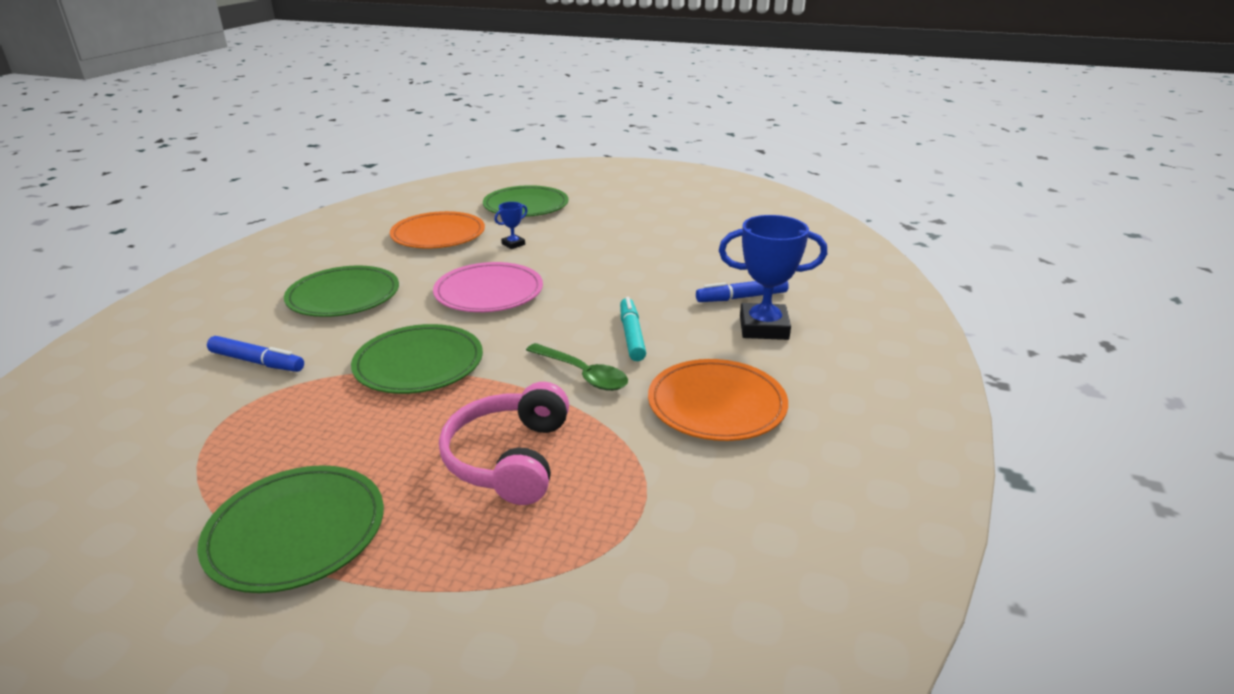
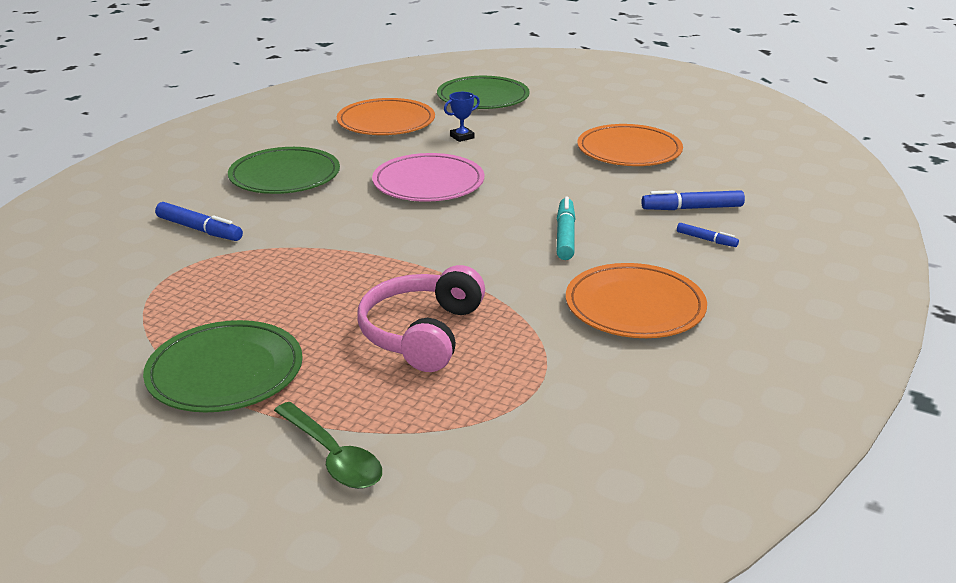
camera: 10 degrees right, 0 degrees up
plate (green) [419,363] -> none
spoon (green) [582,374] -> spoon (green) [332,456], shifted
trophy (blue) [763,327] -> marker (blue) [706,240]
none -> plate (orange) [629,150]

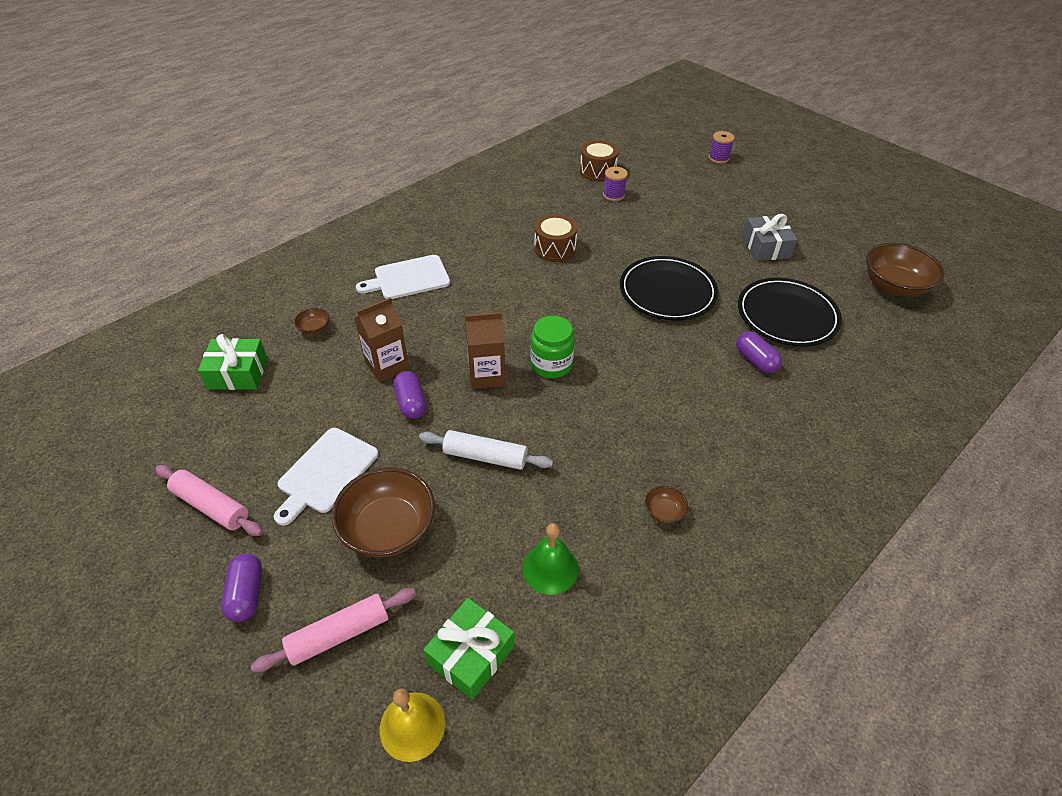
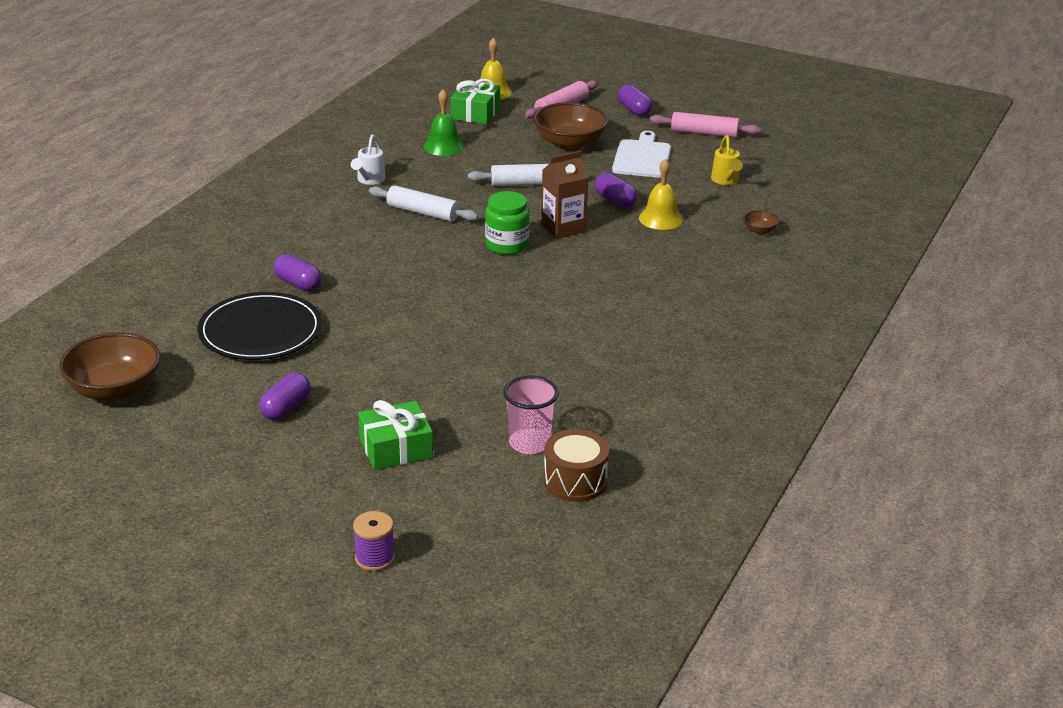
camera: 160 degrees right, 15 degrees down
gift (green) [238,373] -> gift (green) [396,448], shifted
carton (brown) [387,366] -> bell (yellow) [660,218]
cutting board (white) [408,278] -> none
drum (brown) [555,249] -> none
spool (purple) [613,195] -> cup (pink) [529,443]
plate (black) [667,291] -> none
bowl (brown) [664,512] -> watering can (white) [369,180]
gift (grey) [766,247] -> capsule (purple) [285,408]
none -> rolling pin (white) [423,212]
none -> watering can (yellow) [726,181]

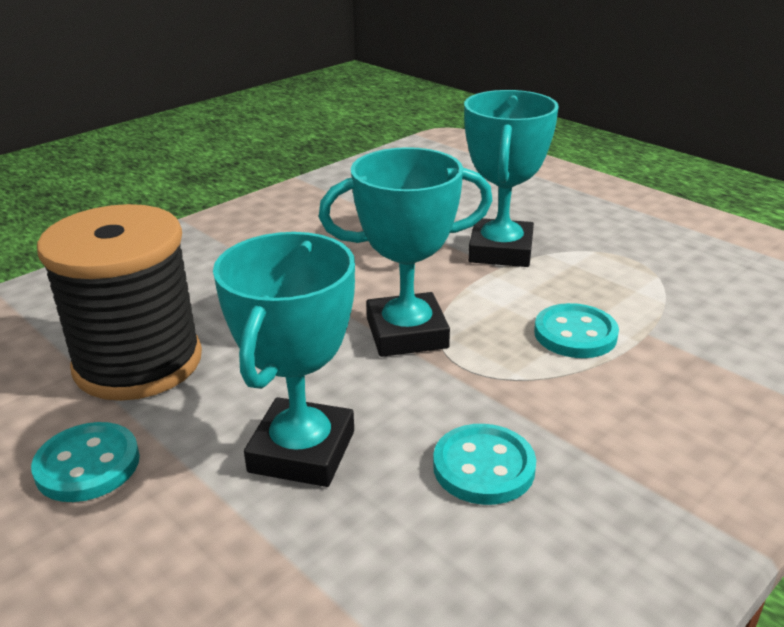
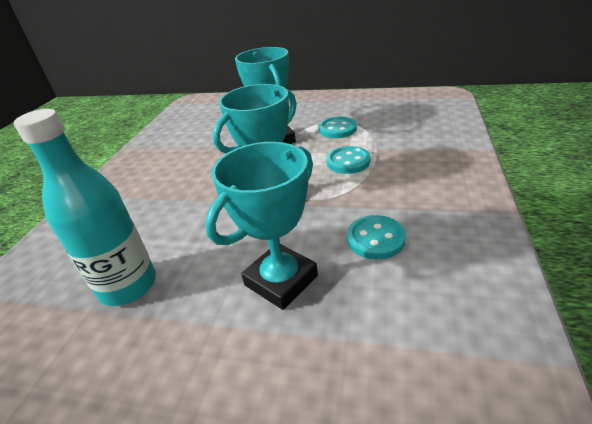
camera: 30 degrees left, 5 degrees up
button (turquoise) [87,465] -> button (turquoise) [337,129], shifted
spool (black) [138,362] -> bottle (turquoise) [128,286]
trophy (turquoise) [302,451] -> trophy (turquoise) [281,280], 60 degrees clockwise

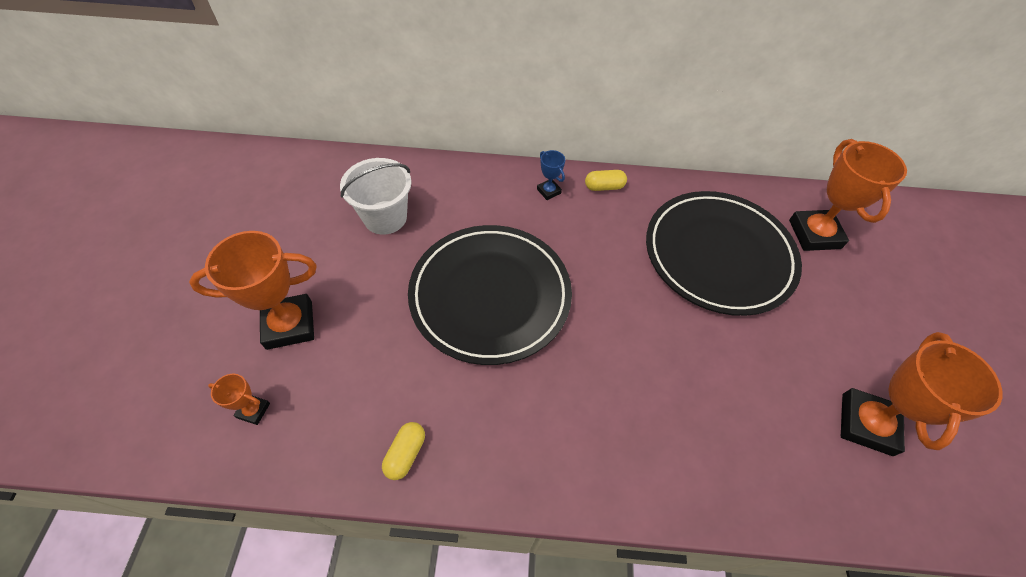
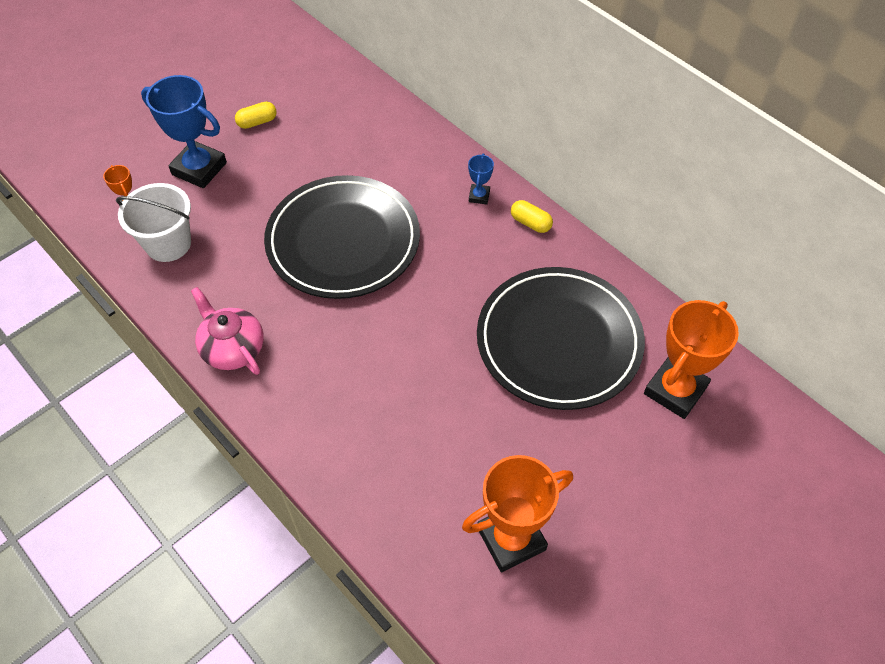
camera: 45 degrees right, 0 degrees up
trophy (orange) [289,325] -> trophy (blue) [199,169]
bucket (white) [385,217] -> bucket (white) [168,244], shifted
capsule (yellow) [406,454] -> capsule (yellow) [257,122], shifted
none -> teapot (pink) [232,348]

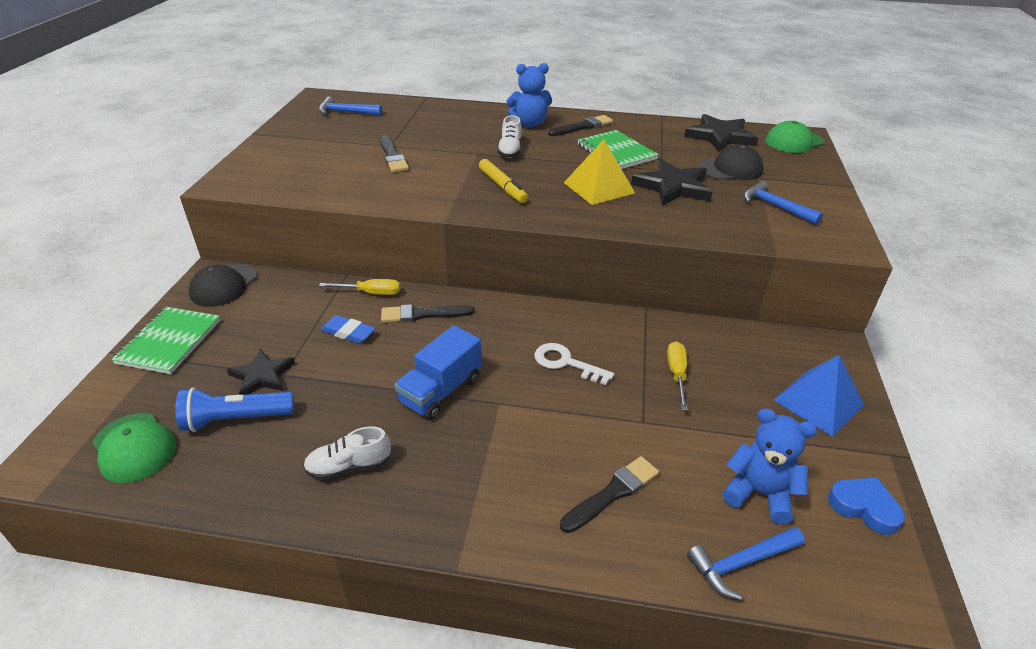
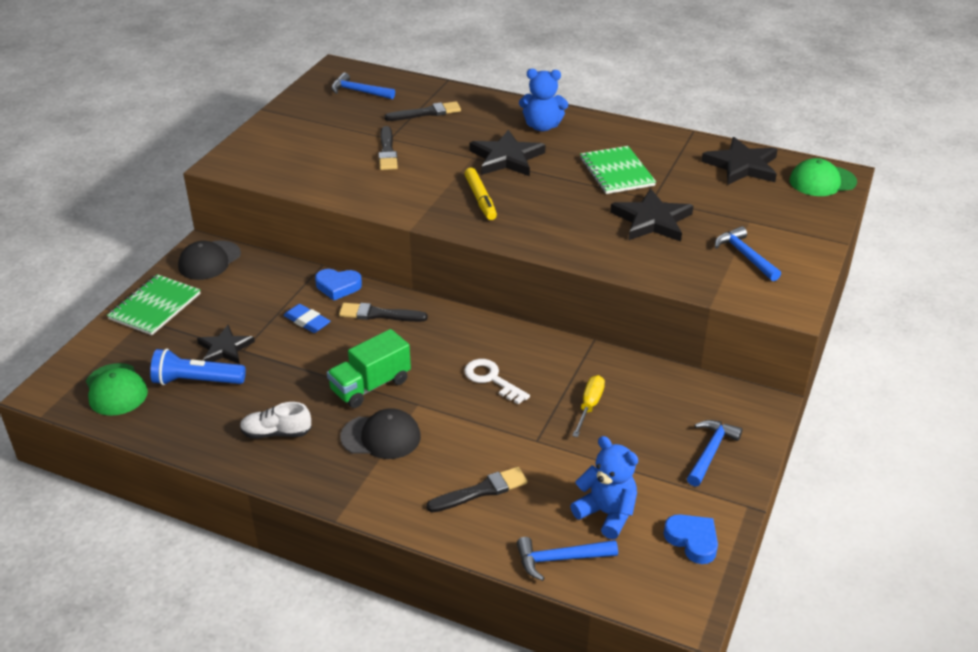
camera: 15 degrees right, 0 degrees up
screwdriver (yellow) [370,293] -> heart (blue) [338,287]
truck (blue) [441,391] -> truck (green) [370,386]
shoe (white) [510,151] -> star (black) [506,158]
brush (black) [582,127] -> brush (black) [426,113], shifted
pyramid (yellow) [598,187] -> none
cap (black) [730,169] -> cap (black) [381,437], shifted
pyramid (blue) [818,402] -> hammer (blue) [710,452]

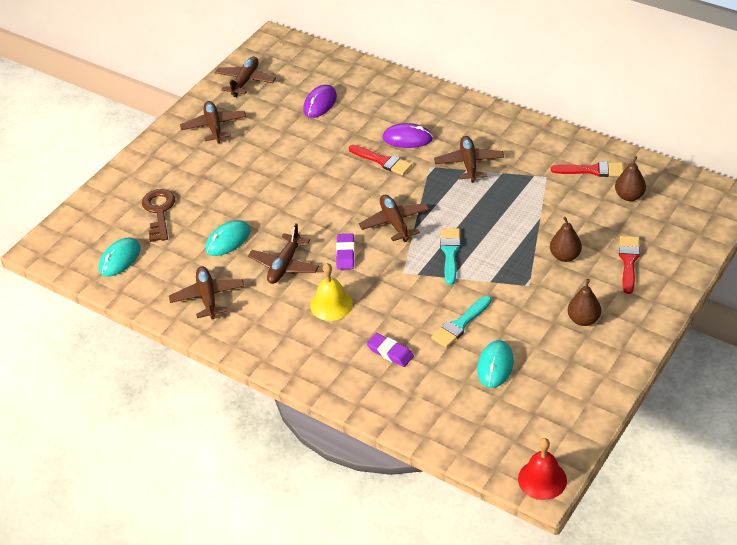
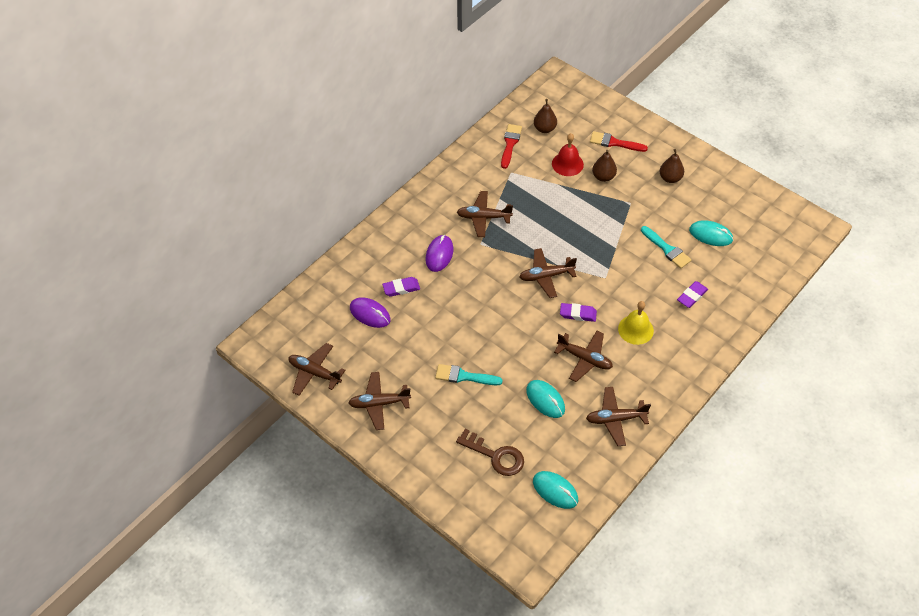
camera: 85 degrees left, 10 degrees up
key (brown) [159,212] -> key (brown) [495,455], 150 degrees counterclockwise
brush (red) [383,161] -> none
brush (turquoise) [450,253] -> brush (turquoise) [464,376], shifted
bell (red) [542,479] -> bell (red) [567,164], shifted
none -> eraser (purple) [401,288]

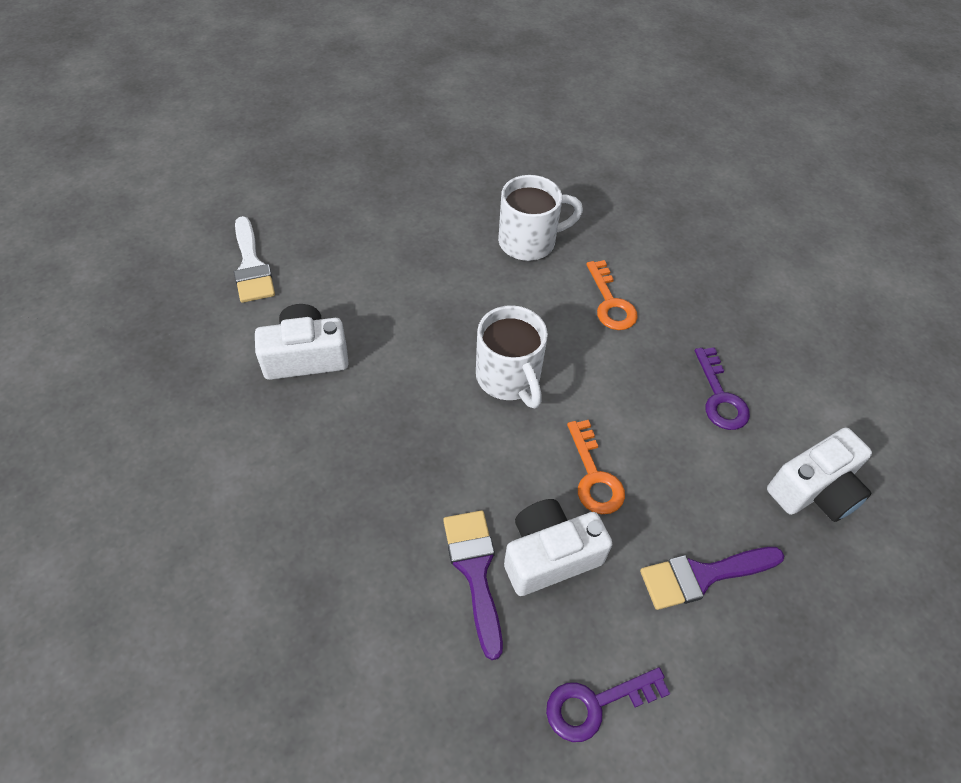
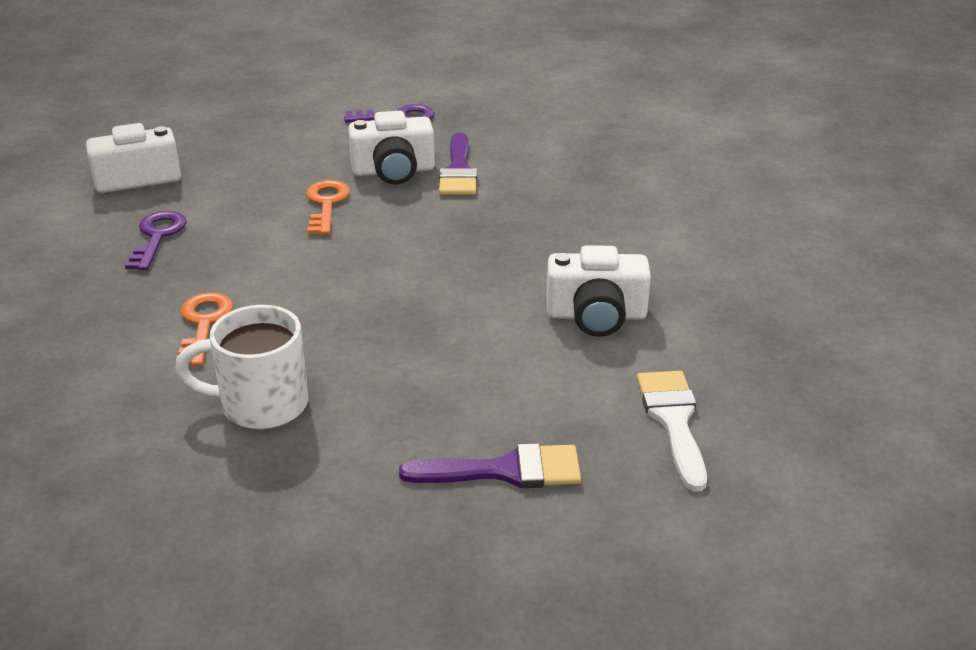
camera: 165 degrees left, 20 degrees down
mug (white) [509,378] -> none
brush (purple) [702,576] -> brush (purple) [505,470], shifted

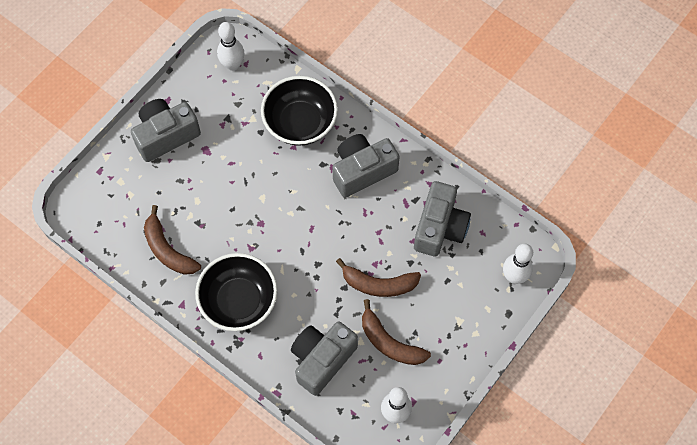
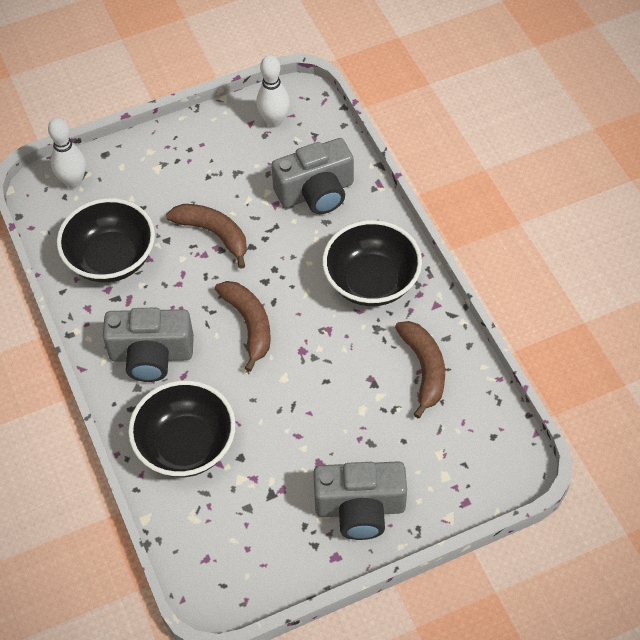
camera: 150 degrees left, 10 degrees down
bowling pin (white) [232,65] -> none
banana (brown) [389,342] -> banana (brown) [249,324], shifted
camera (grey) [440,227] -> bowl (black) [111,259]

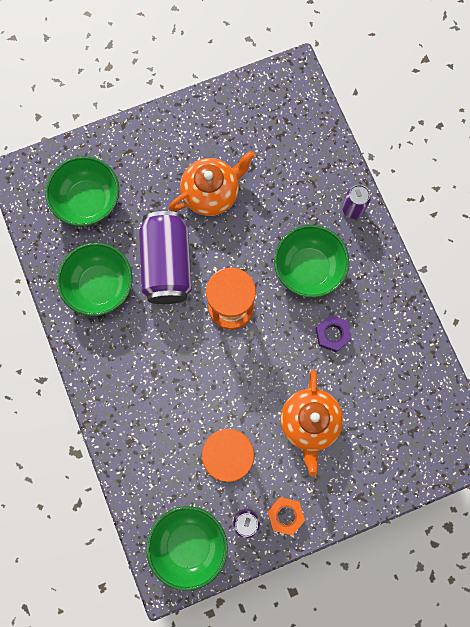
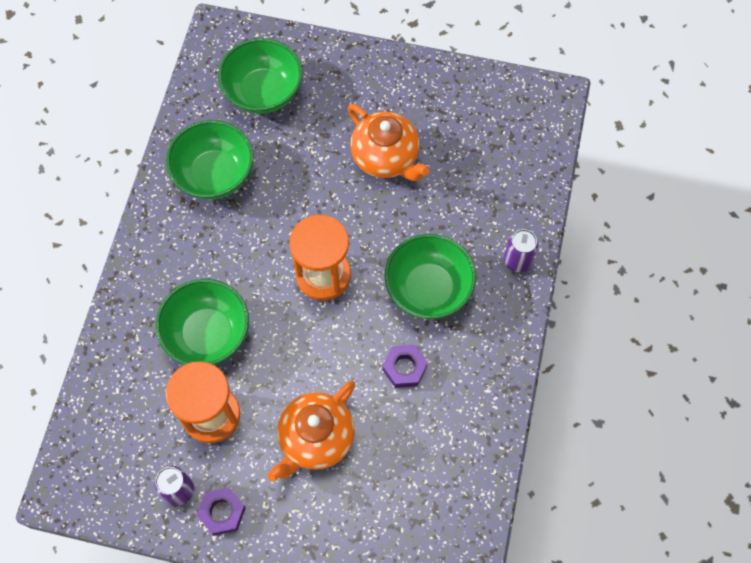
camera: 35 degrees right, 10 degrees down
can (purple) [167,264] -> none
bowl (green) [188,544] -> bowl (green) [208,334], shifted
teapot (orange) [211,193] -> teapot (orange) [386,157], 45 degrees clockwise
nut (orange) [285,515] -> nut (purple) [222,512]

